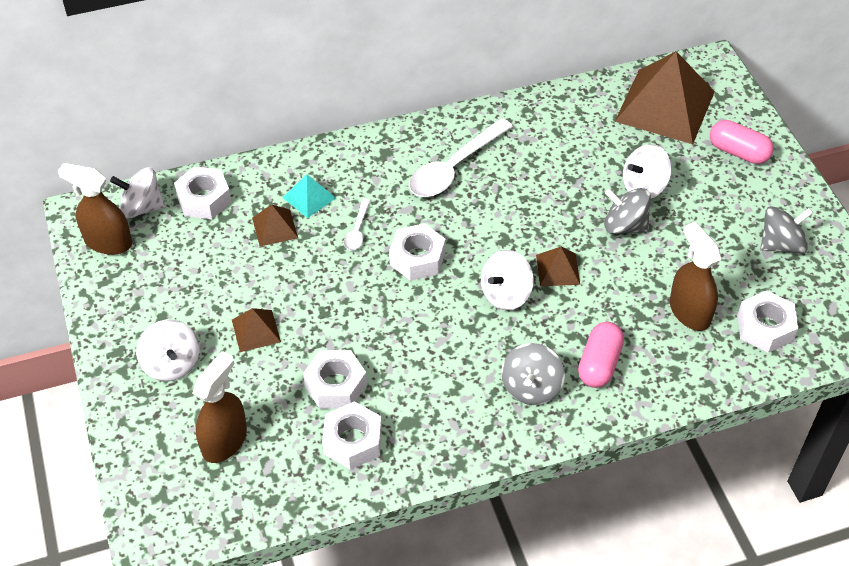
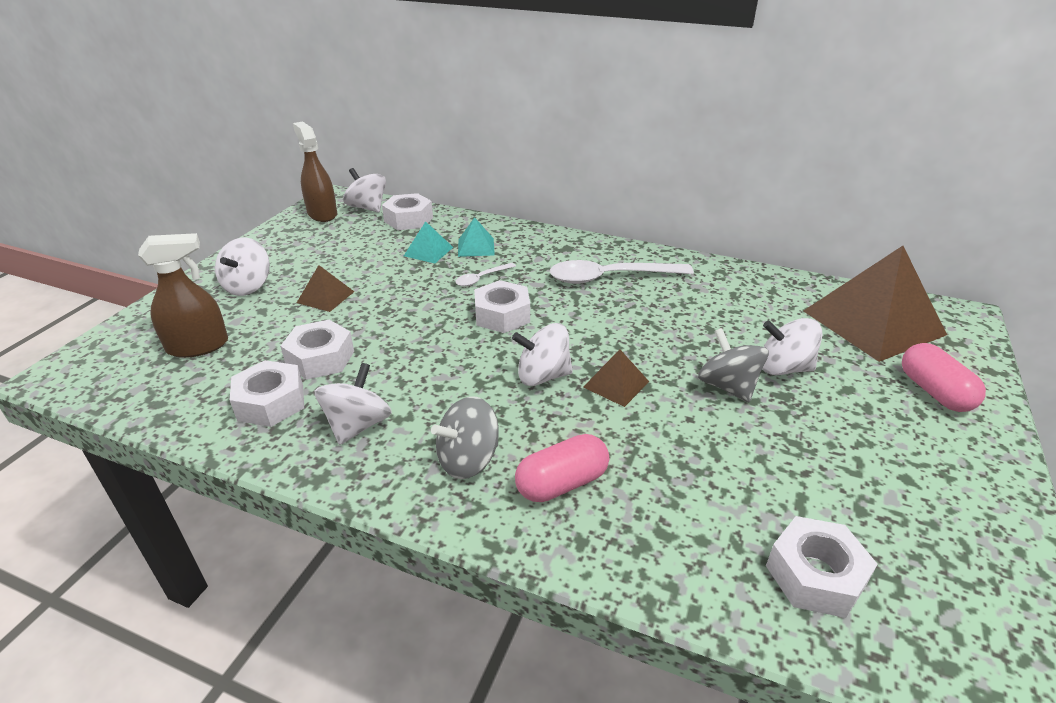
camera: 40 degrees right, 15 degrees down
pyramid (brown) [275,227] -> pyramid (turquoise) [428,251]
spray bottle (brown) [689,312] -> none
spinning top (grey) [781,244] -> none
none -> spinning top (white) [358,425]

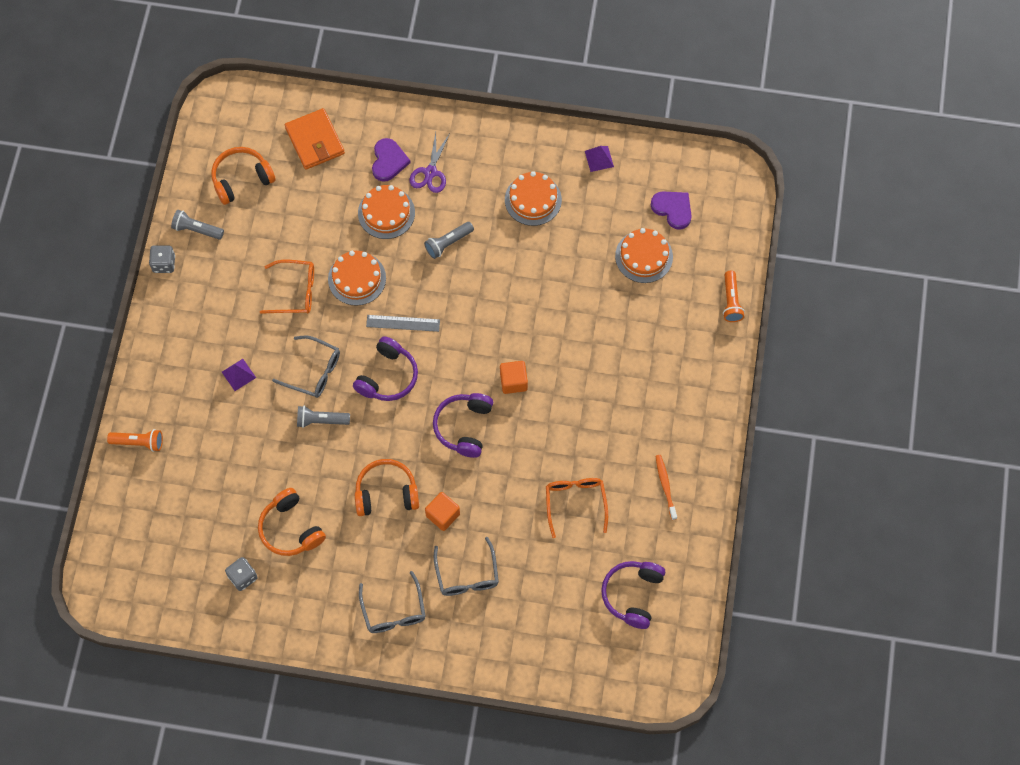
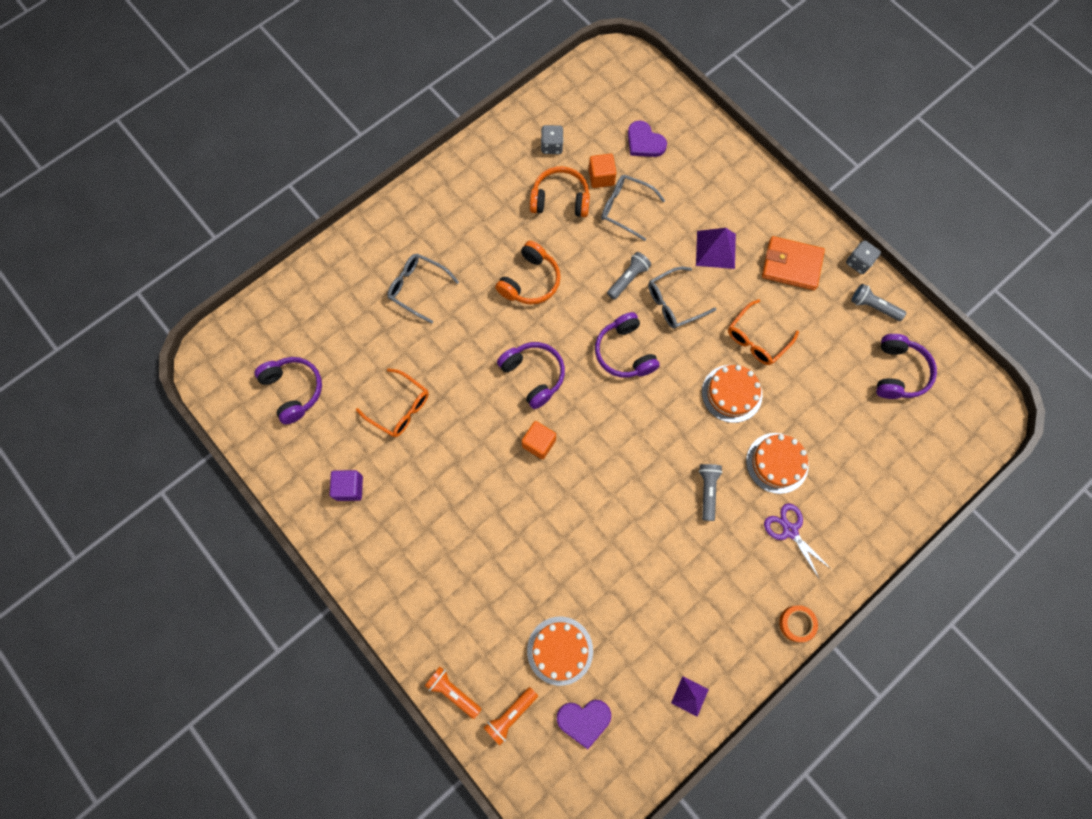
camera: 130 degrees right, 5 degrees up
flashlight (orange) [138,442] -> flashlight (orange) [510,715], shifted
flashlight (grey) [197,229] -> flashlight (grey) [873,306], 120 degrees counterclockwise
headphones (orange) [241,179] -> headphones (purple) [898,372]
pyramid (purple) [238,374] -> pyramid (purple) [715,249], x1.58
wallet (orange) [315,141] -> wallet (orange) [791,265], shifted
glasses (grey) [393,610] -> glasses (grey) [626,209], shifted
ruler (grey) [403,323] -> none
heart (purple) [388,161] -> heart (purple) [644,142], shifted
cube (orange) [443,515] -> cube (orange) [601,177], shifted
cake (orange) [533,200] -> none
toothbrush (orange) [665,486] -> cube (purple) [349,488]
none -> tape (orange) [796,623]

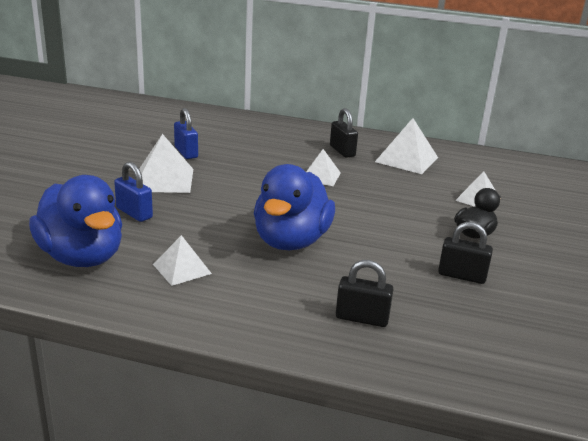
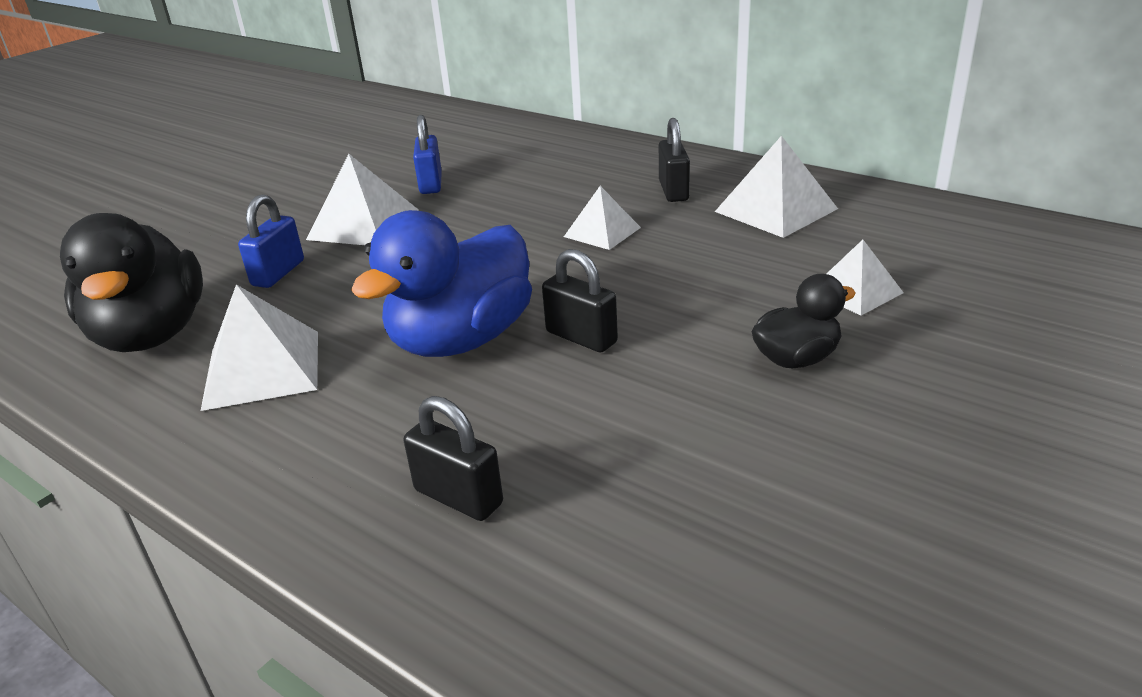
camera: 25 degrees right, 5 degrees up
duck (blue) [82,257] -> duck (black) [152,335]
padlock (blue) [134,213] -> padlock (blue) [278,273], 45 degrees clockwise
pyramid (white) [182,269] -> pyramid (white) [262,369], x1.57
padlock (black) [461,276] -> padlock (black) [581,337], shifted

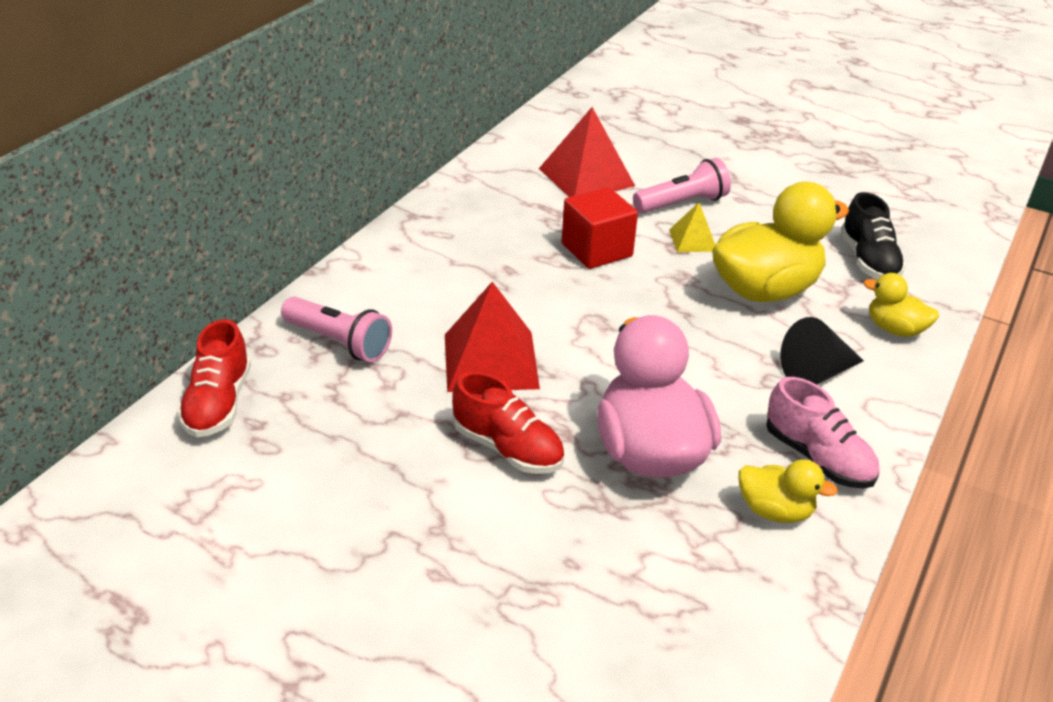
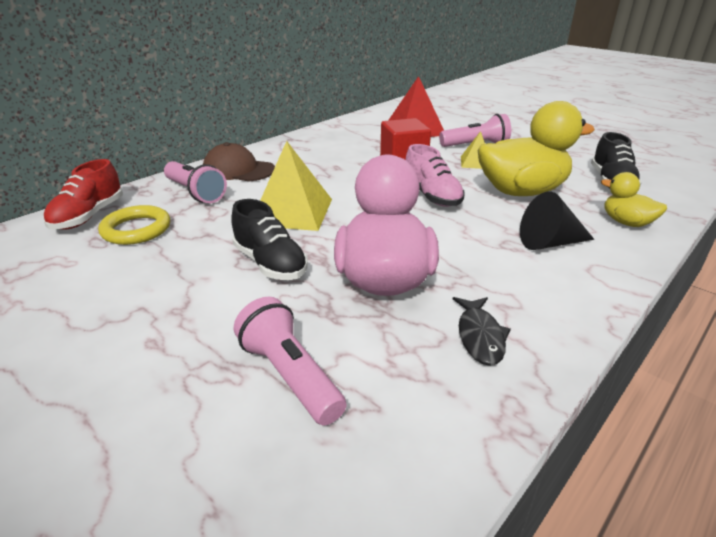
camera: 15 degrees right, 5 degrees down
pyramid (red) [491,361] -> pyramid (yellow) [292,211]
shoe (red) [507,448] -> shoe (black) [270,263]
duck (yellow) [775,511] -> fish (black) [480,336]
shoe (pink) [817,458] -> shoe (pink) [431,196], shifted
none -> ring (yellow) [136,229]
none -> cap (brown) [238,170]
none -> flashlight (pink) [290,375]

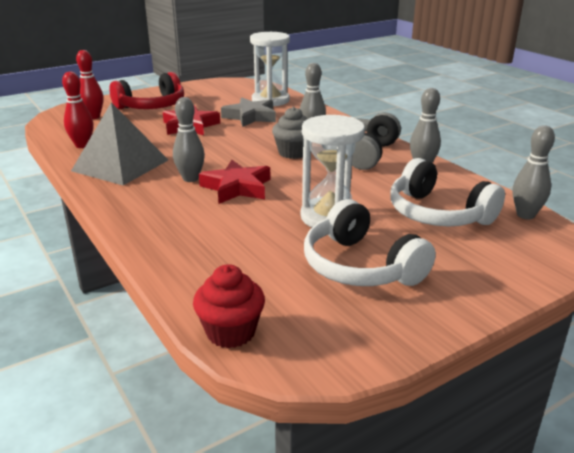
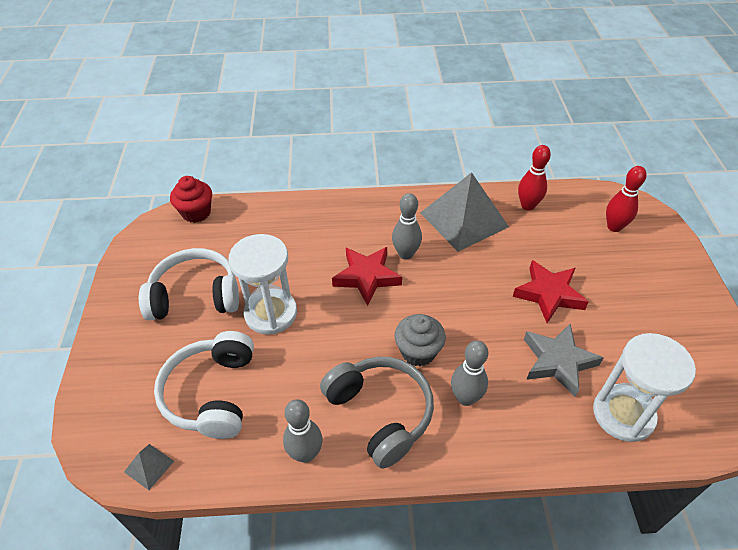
camera: 120 degrees right, 20 degrees up
headphones (red) [152,106] -> none
headphones (white) [438,214] -> headphones (white) [212,393], 75 degrees counterclockwise
bowling pin (grey) [525,215] -> pyramid (grey) [149,466]

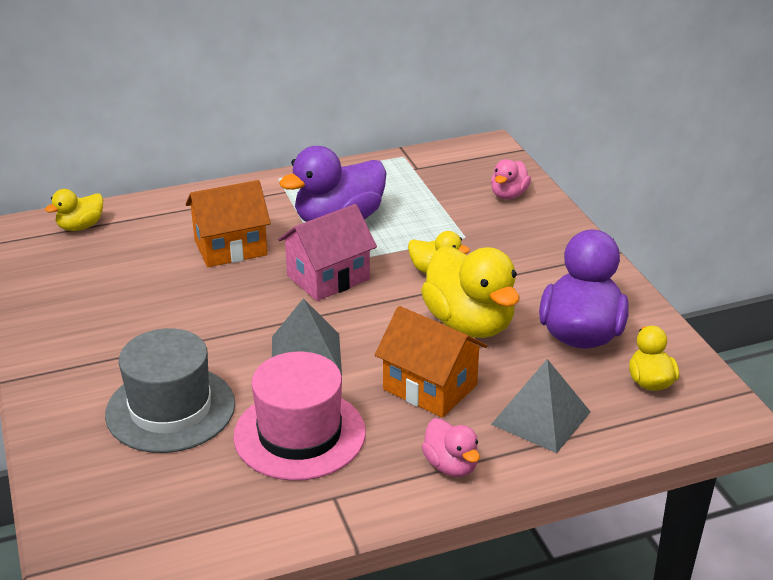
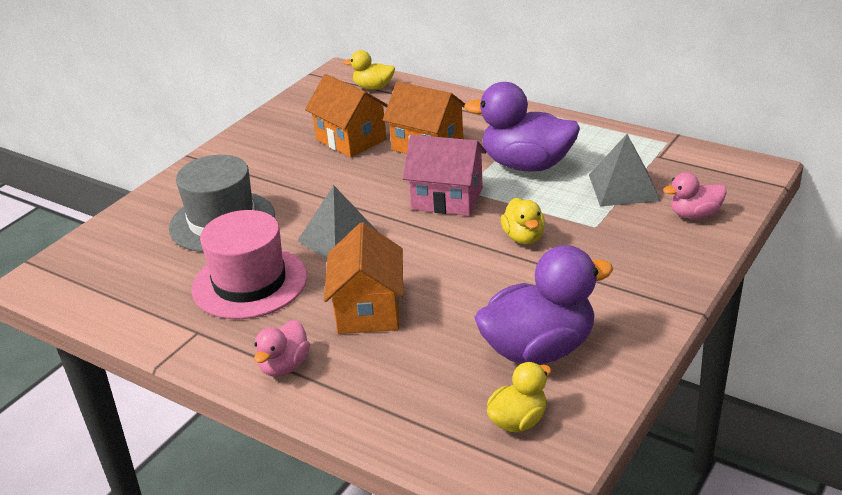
camera: 55 degrees right, 0 degrees up
duck (yellow) [469,324] -> none
pyramid (grey) [541,418] -> pyramid (grey) [624,187], shifted
none -> house (orange) [351,139]

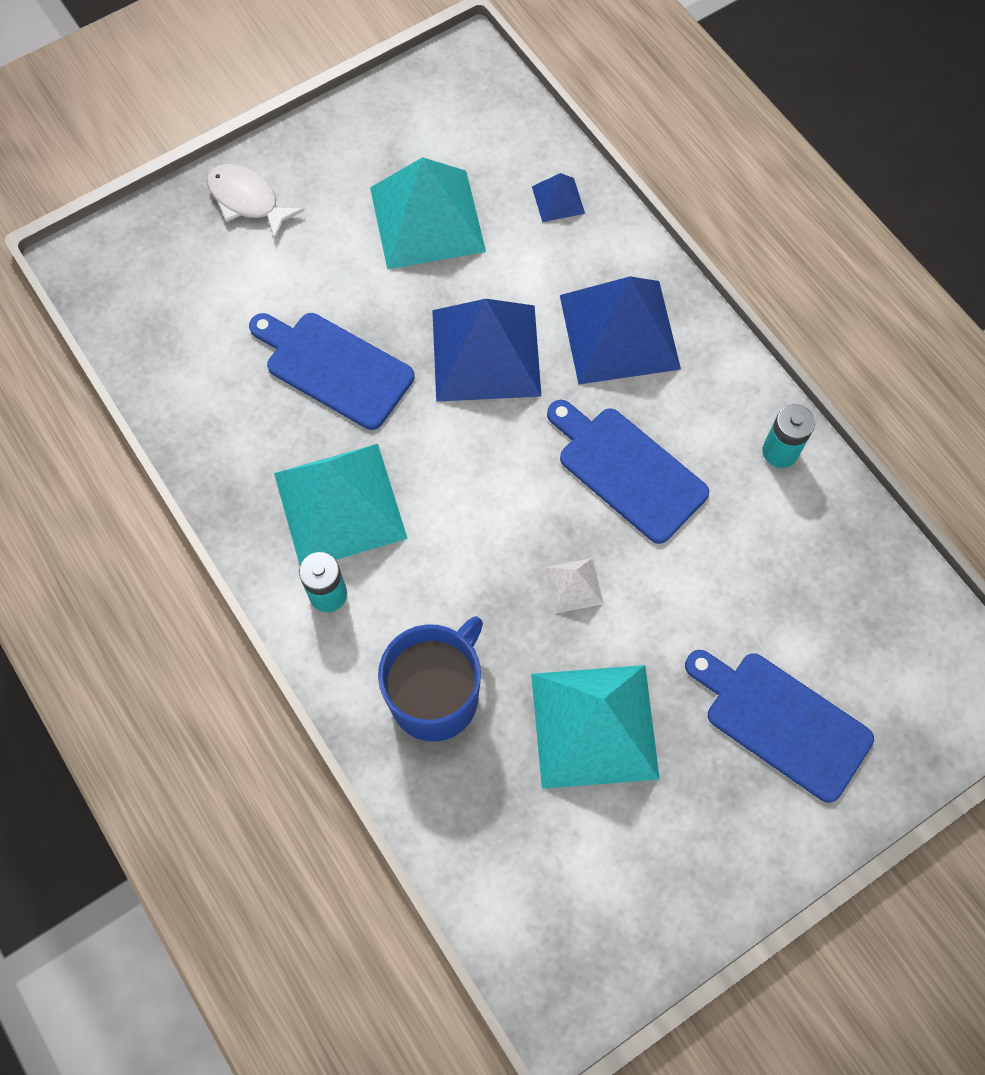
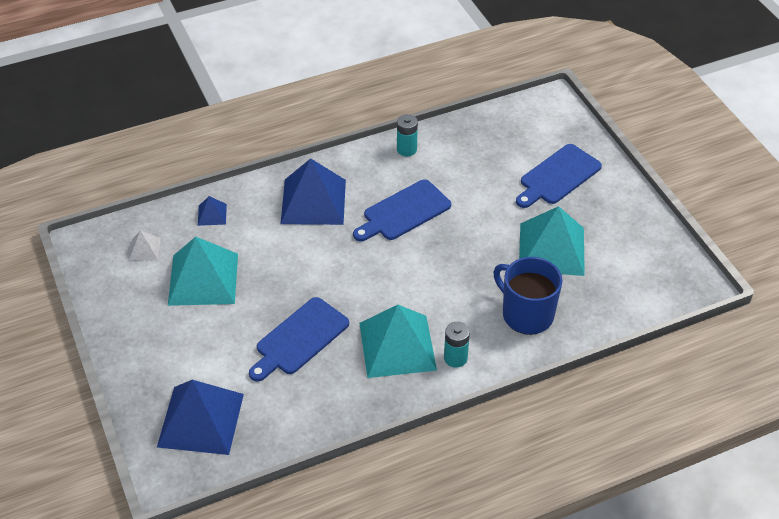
camera: 80 degrees left, 20 degrees down
fish (white) [247,201] -> none
pyramid (blue) [485,352] -> pyramid (blue) [200,420], shifted
pyramid (white) [573,585] -> pyramid (white) [145,249], shifted

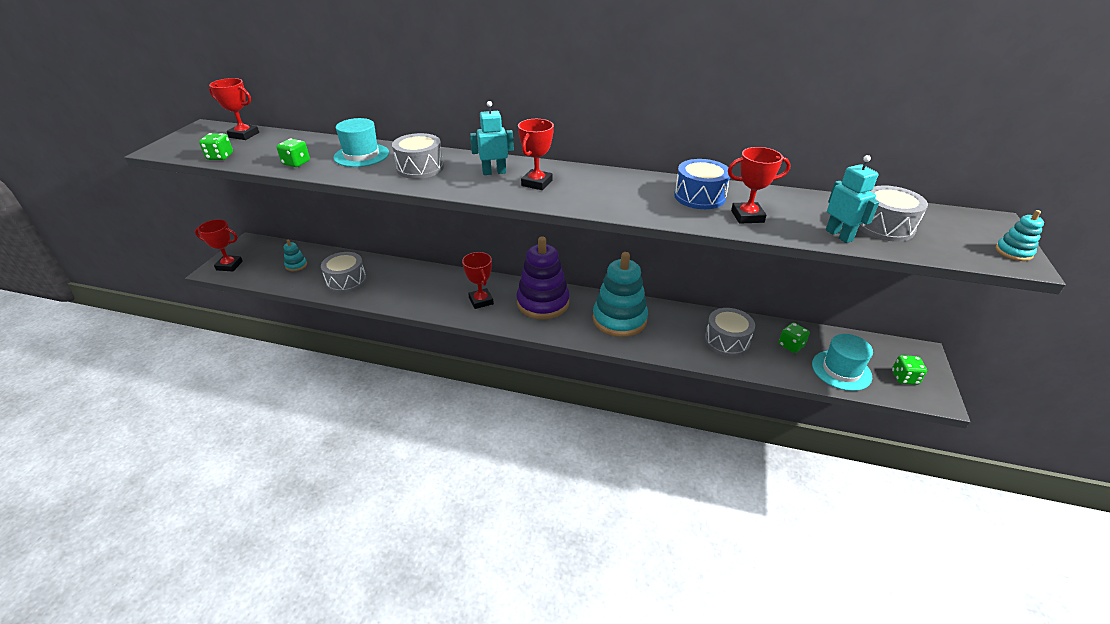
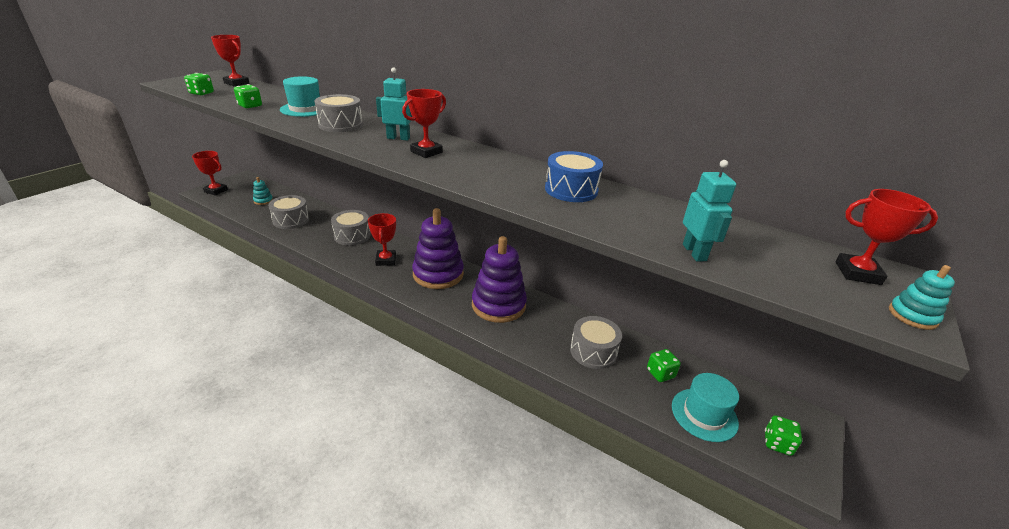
camera: 15 degrees right, 5 degrees down
stacking toy (turquoise) [619,319] -> stacking toy (purple) [498,305]
trophy (red) [747,216] -> trophy (red) [857,273], shifted
drum (grey) [884,226] -> drum (grey) [352,236], shifted

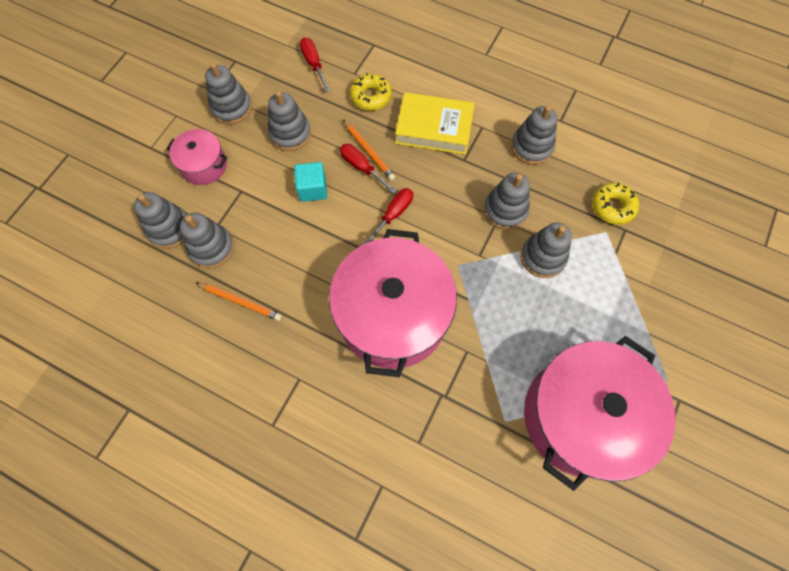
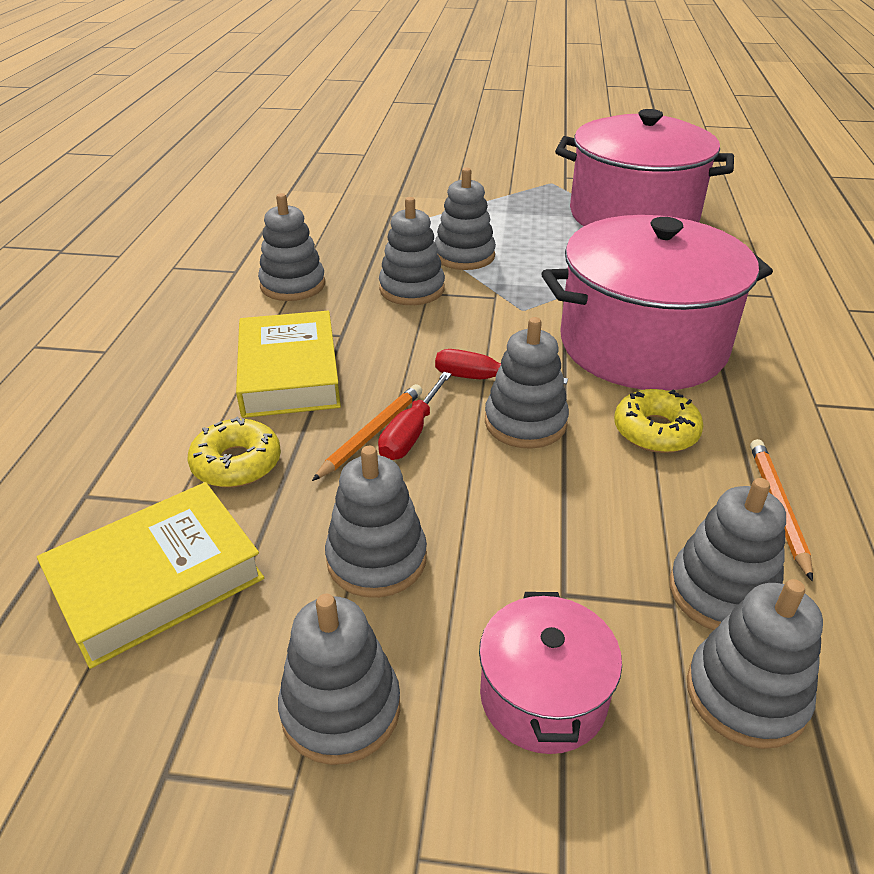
camera: 110 degrees left, 30 degrees down
cube (turquoise) [313,189] -> none
screwdriver (red) [314,64] -> book (yellow) [157,581]
donut (yellow) [612,207] -> donut (yellow) [655,431], shifted
none -> stacking toy (grey) [525,422]

